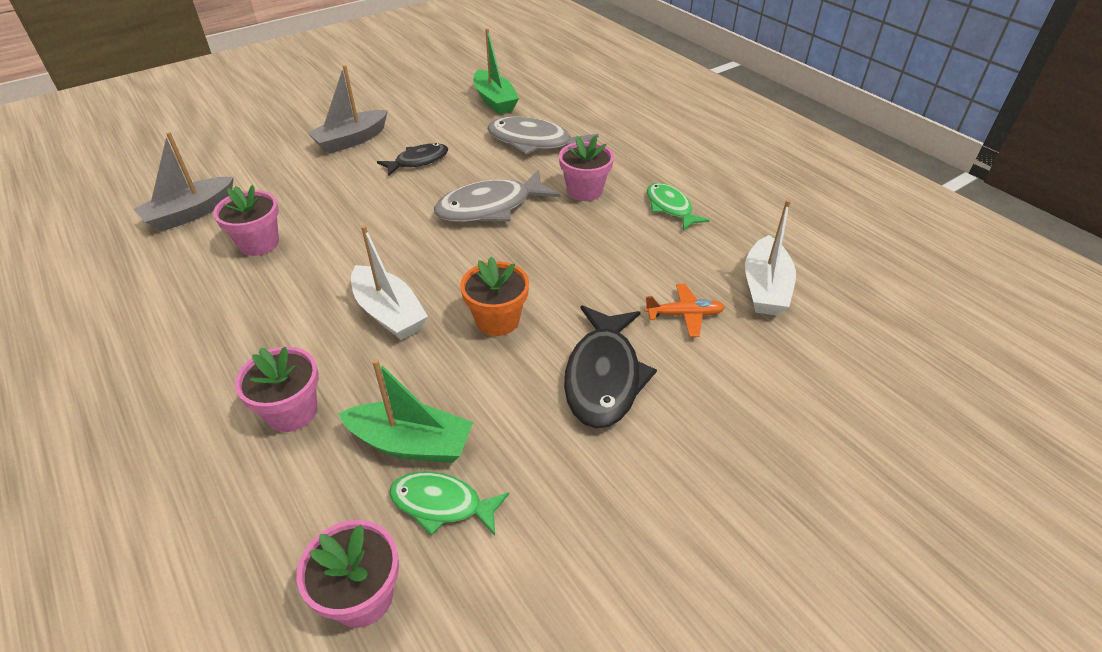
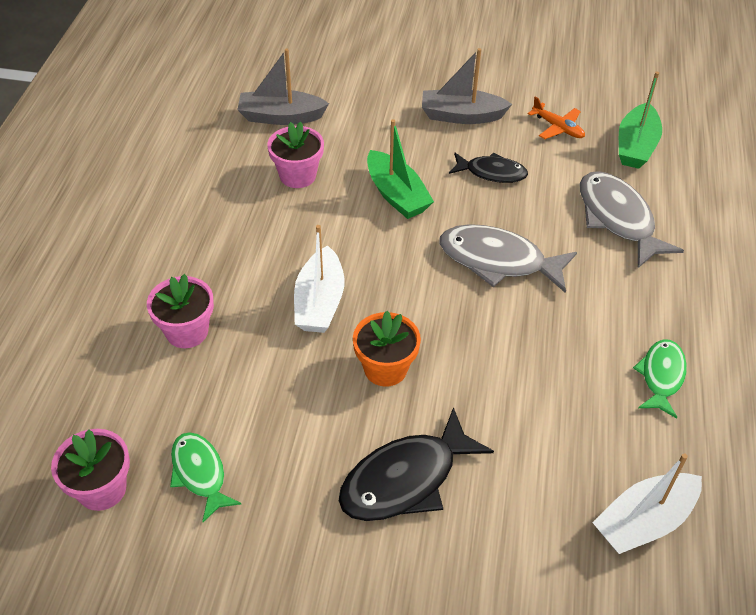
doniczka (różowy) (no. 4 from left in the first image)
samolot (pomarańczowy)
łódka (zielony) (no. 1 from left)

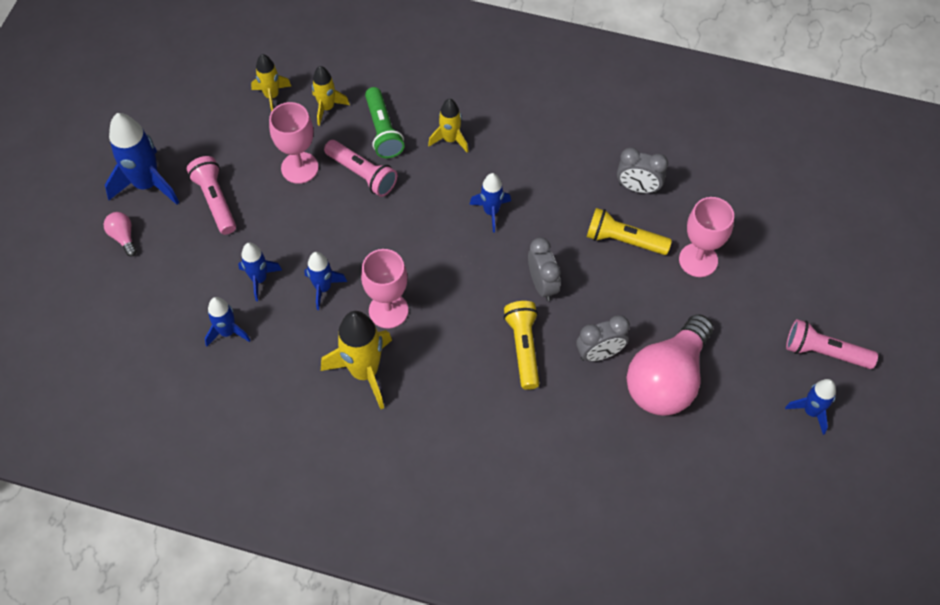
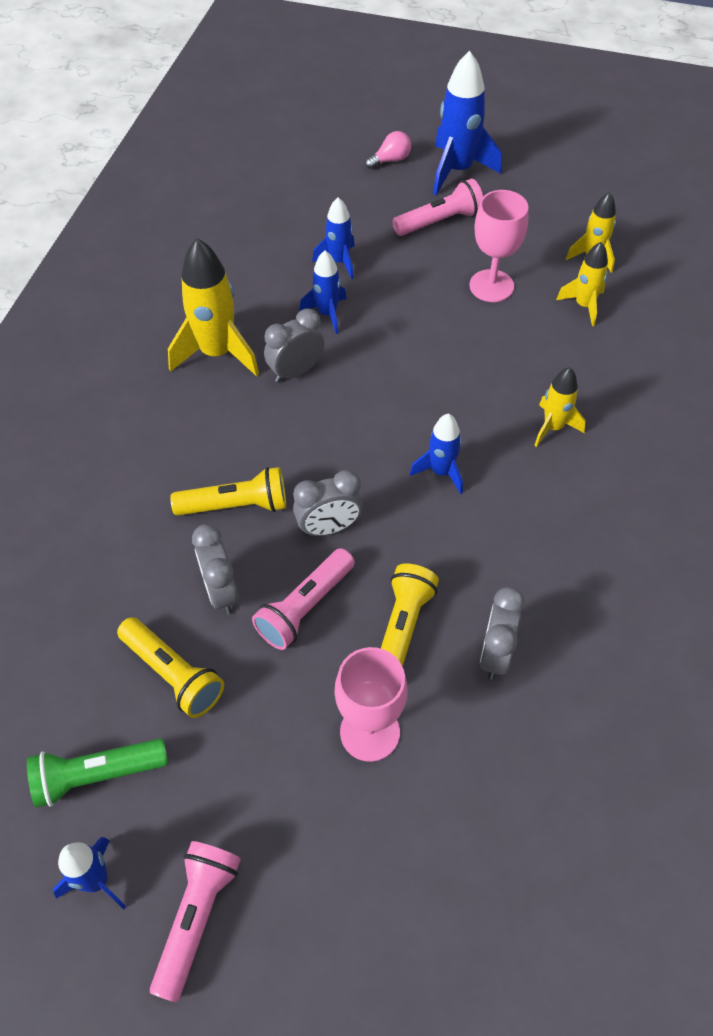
latarka (zielony)
latarka (różowy) (no. 2 from left)
budzik (szary) (no. 2 from left)
rakieta (niebieski) (no. 2 from left in the first image)
latarka (żółty) (no. 1 from left)

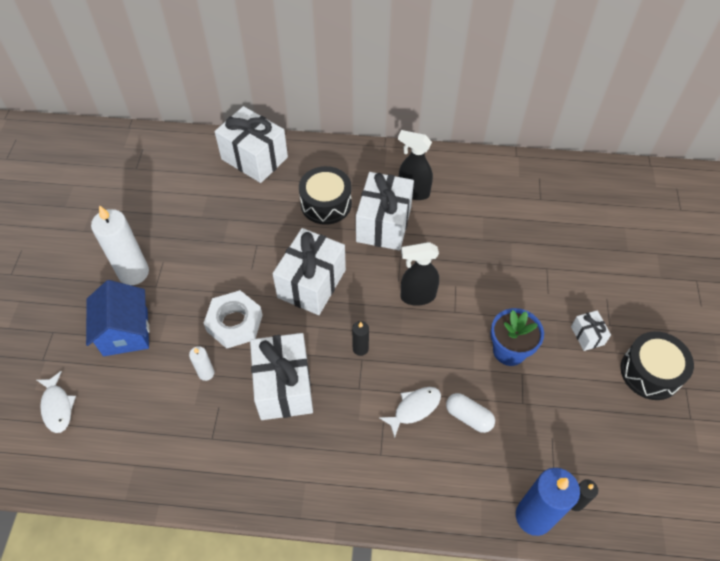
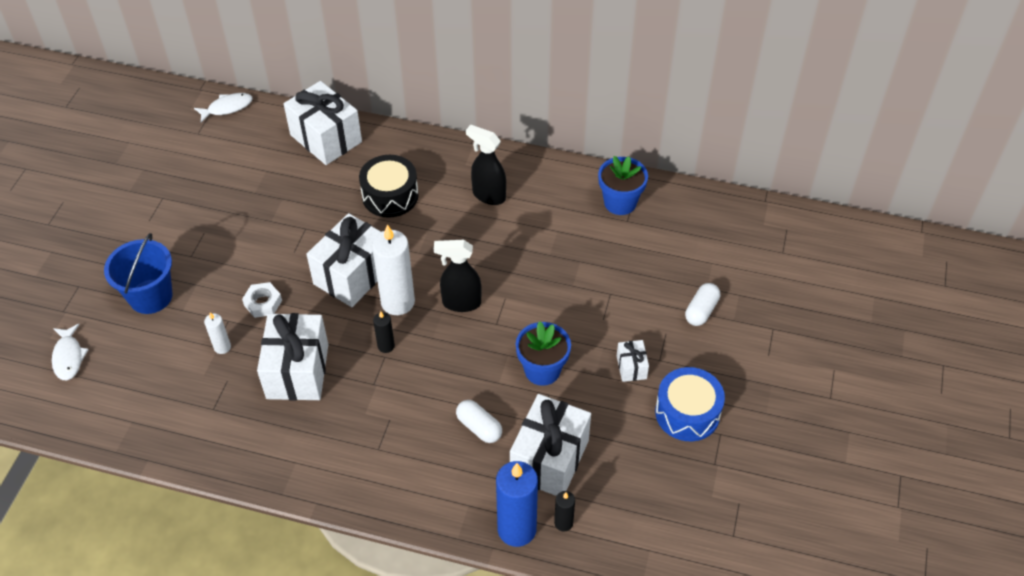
prezent (biały) (no. 4 from left)
świeca (biały) (no. 2 from left)
wiadro (niebieski)
nakrętka (biały)
bęben (niebieski)
ryba (biały) (no. 2 from left)
doniczka (niebieski) (no. 2 from left)
kapsułka (biały) (no. 2 from left)

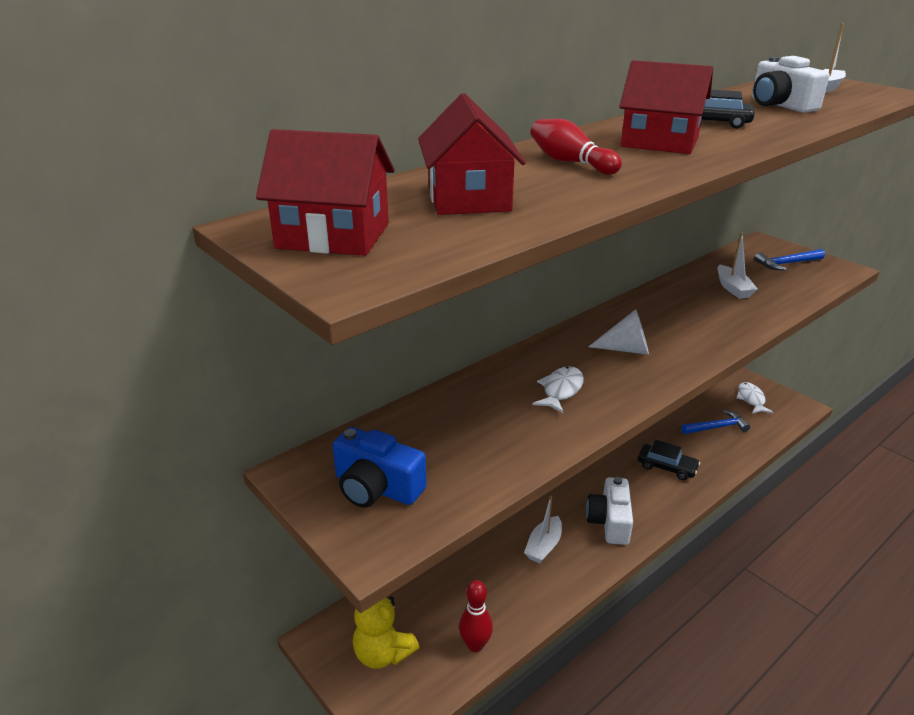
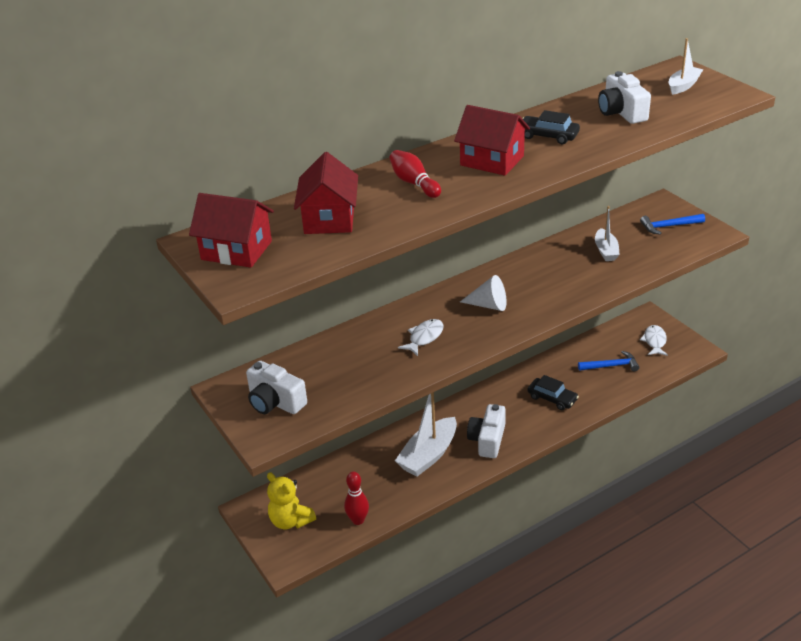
aparat fotograficzny (biały) (no. 1 from left)
łódka (biały) (no. 1 from left)

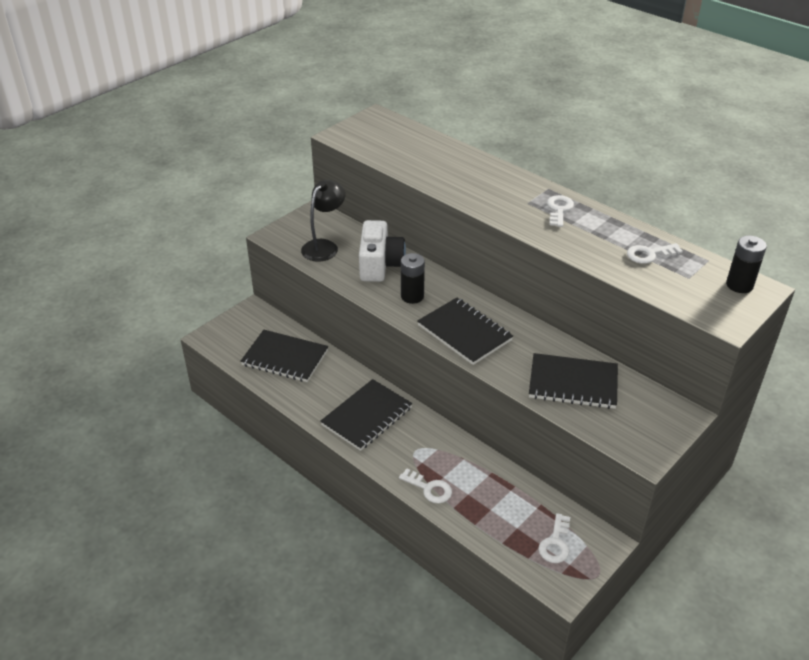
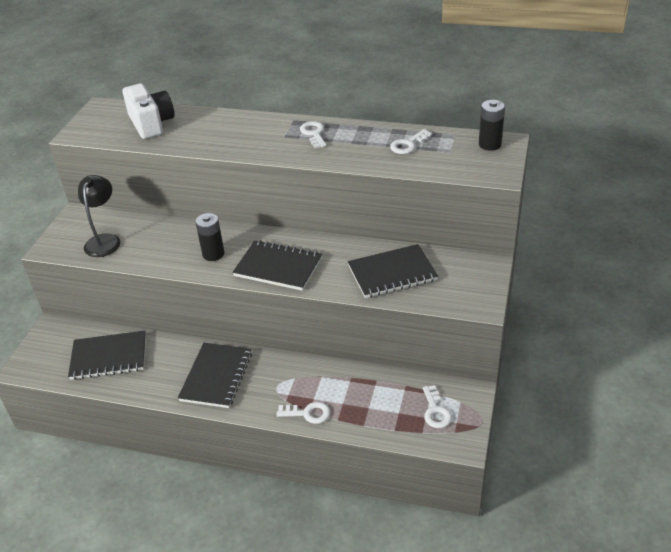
aparat fotograficzny (biały)

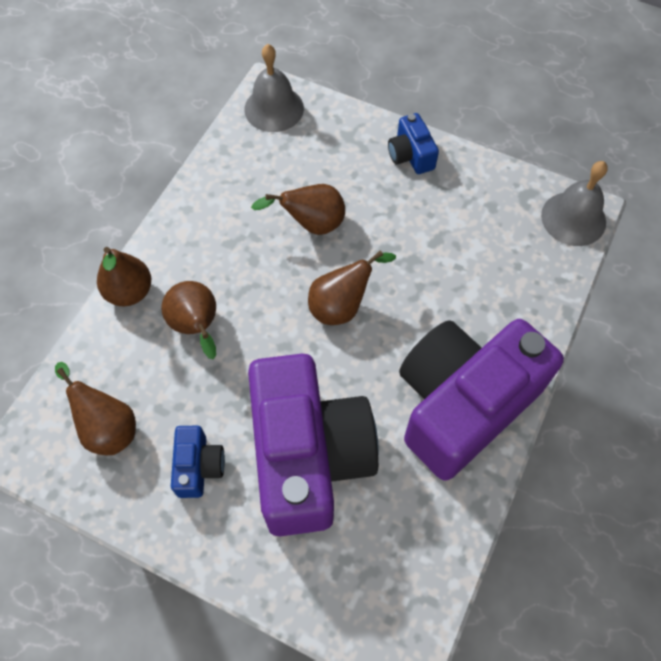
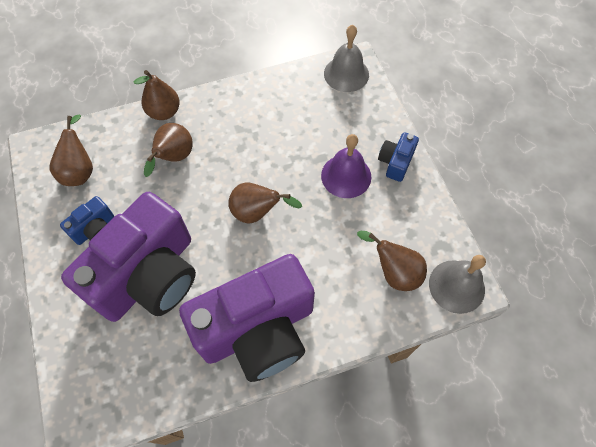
gruszka (brązowy) (no. 5 from left)
aparat fotograficzny (fioletowy) (no. 2 from left)
dzwonek (fioletowy)

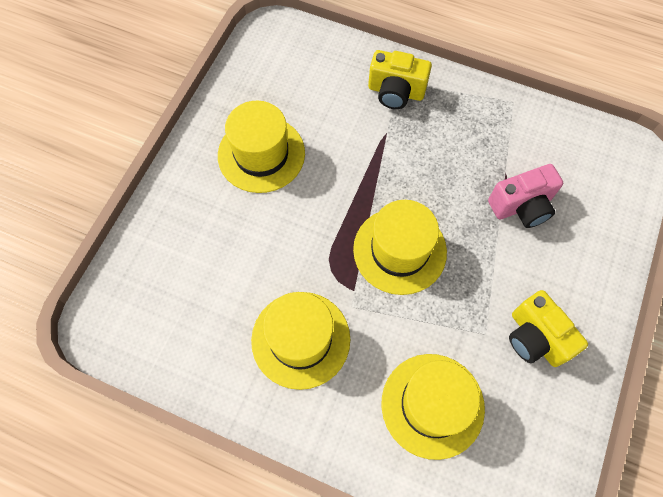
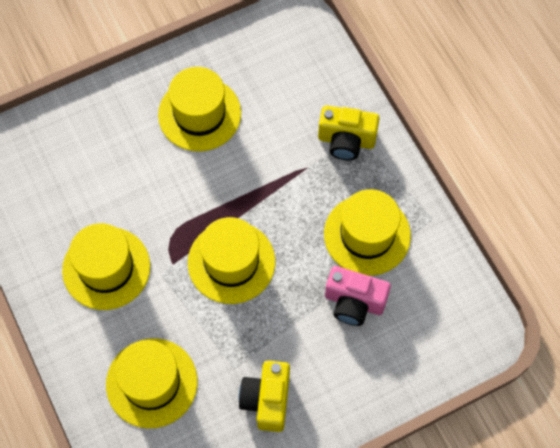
aparat fotograficzny (żółty) (no. 2 from left)
kapelusz (żółty) (no. 5 from left)

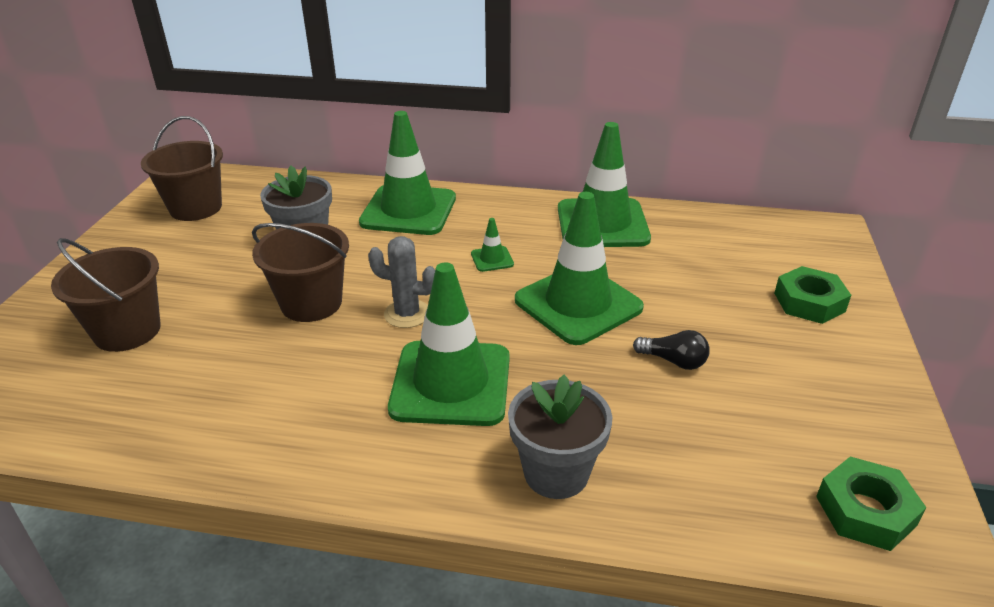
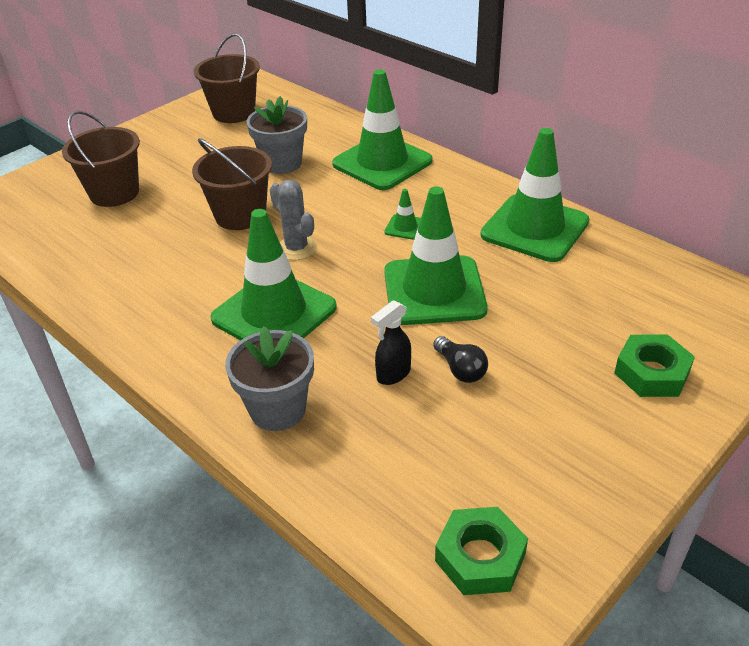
spryskiwacz (czarny)

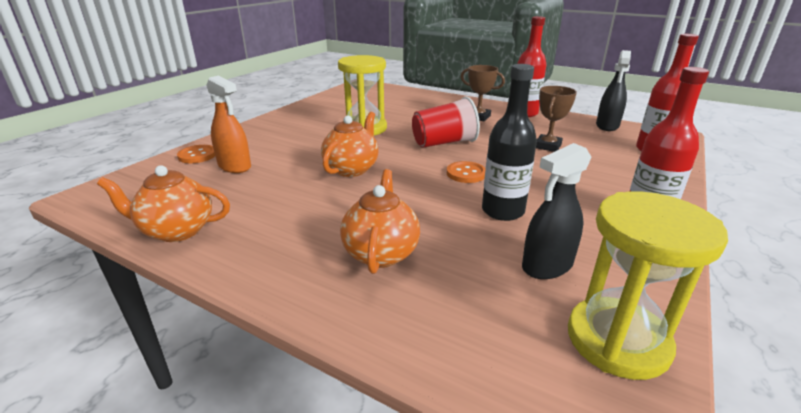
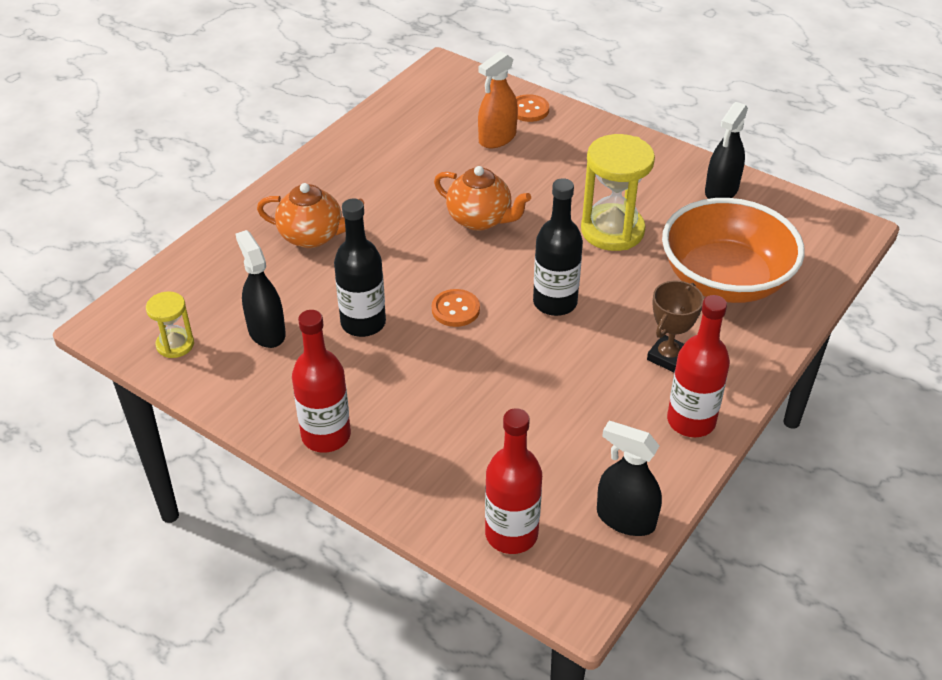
puchar (brązowy) (no. 2 from left in the first image)
butelka (czarny) (no. 2 from left)
imbryk (pomarańczowy) (no. 1 from left in the first image)
klepsydra (żółty) (no. 1 from left)
spryskiwacz (czarny) (no. 3 from left)
miska (pomarańczowy)

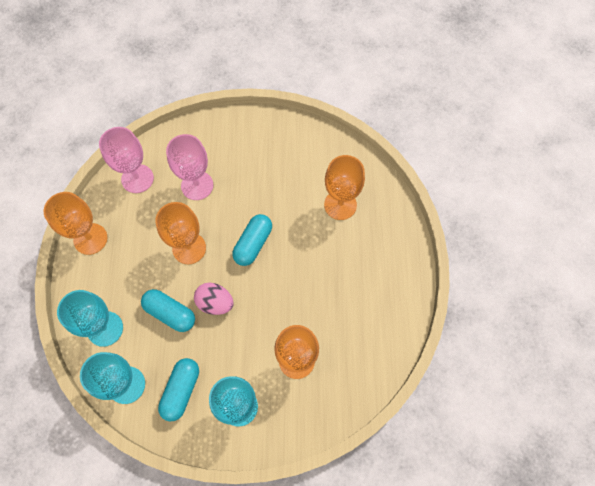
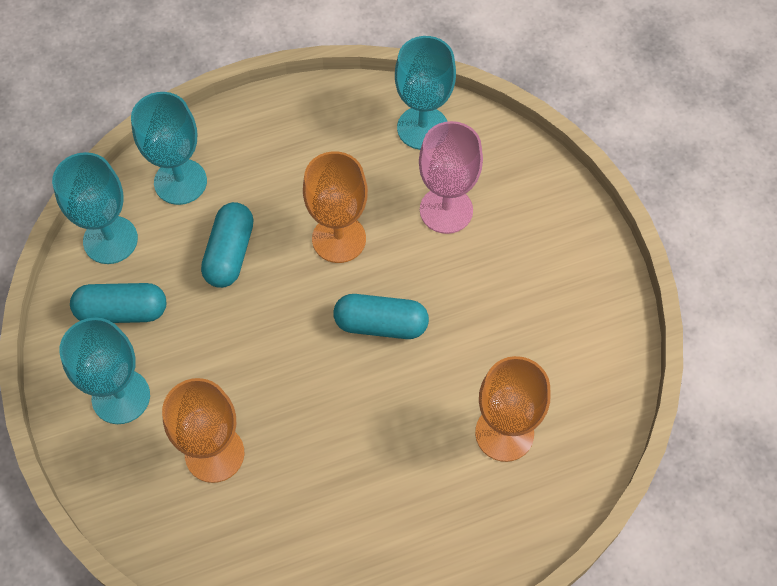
kielich (turkusowy) (no. 4 from left)
kielich (pomarańczowy) (no. 1 from left in the first image)
jajko (różowy)

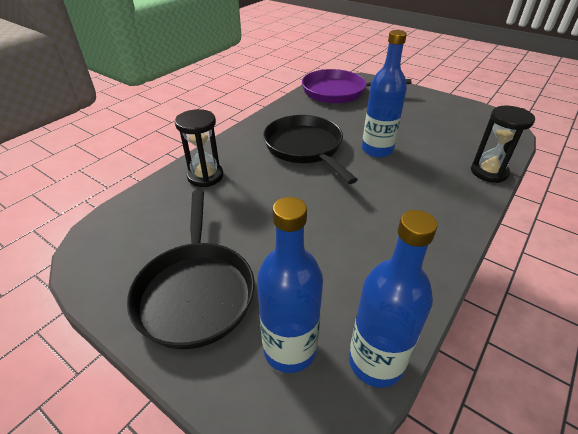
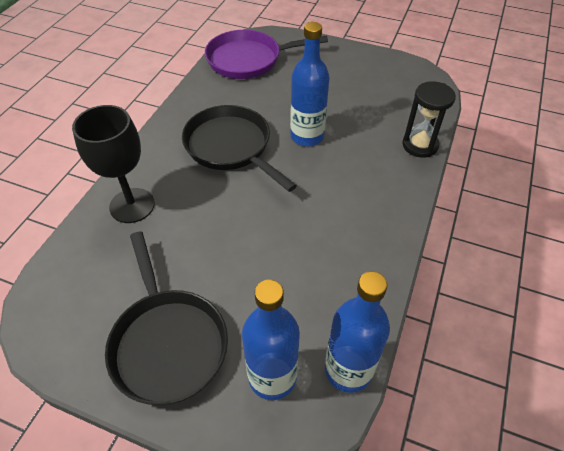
kielich (czarny)

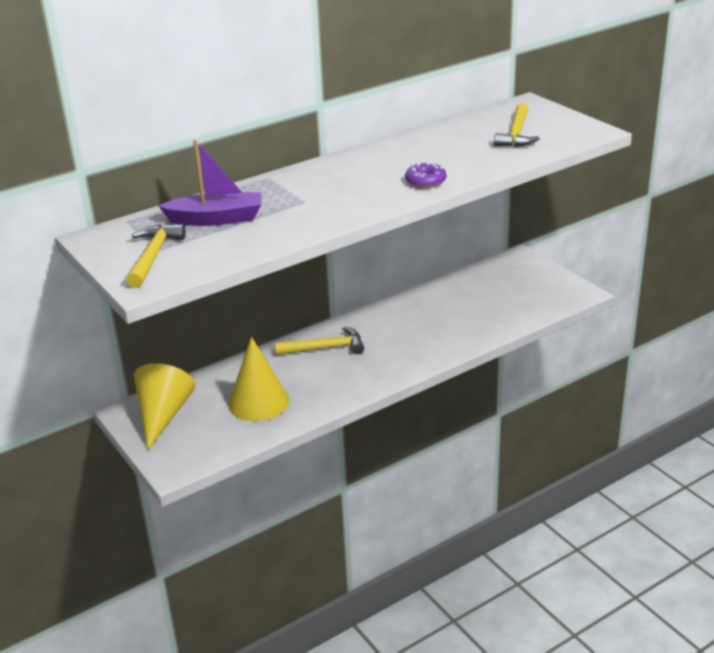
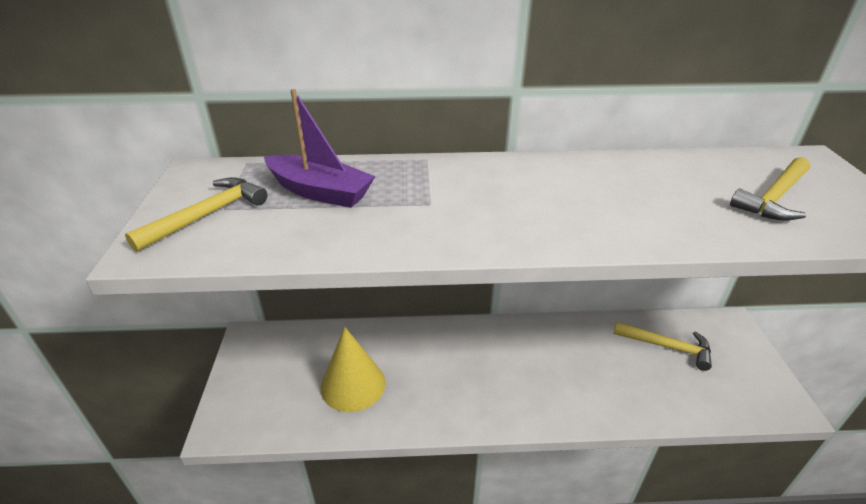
donut (fioletowy)
młotek (żółty) (no. 2 from left)
stożek (żółty) (no. 1 from left in the first image)

